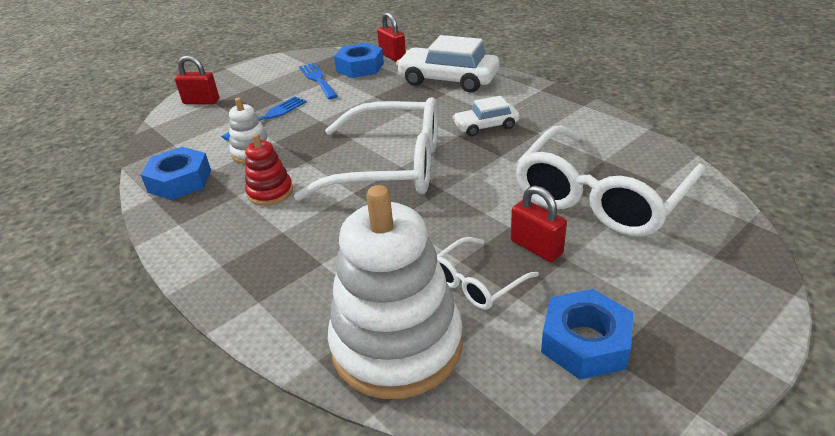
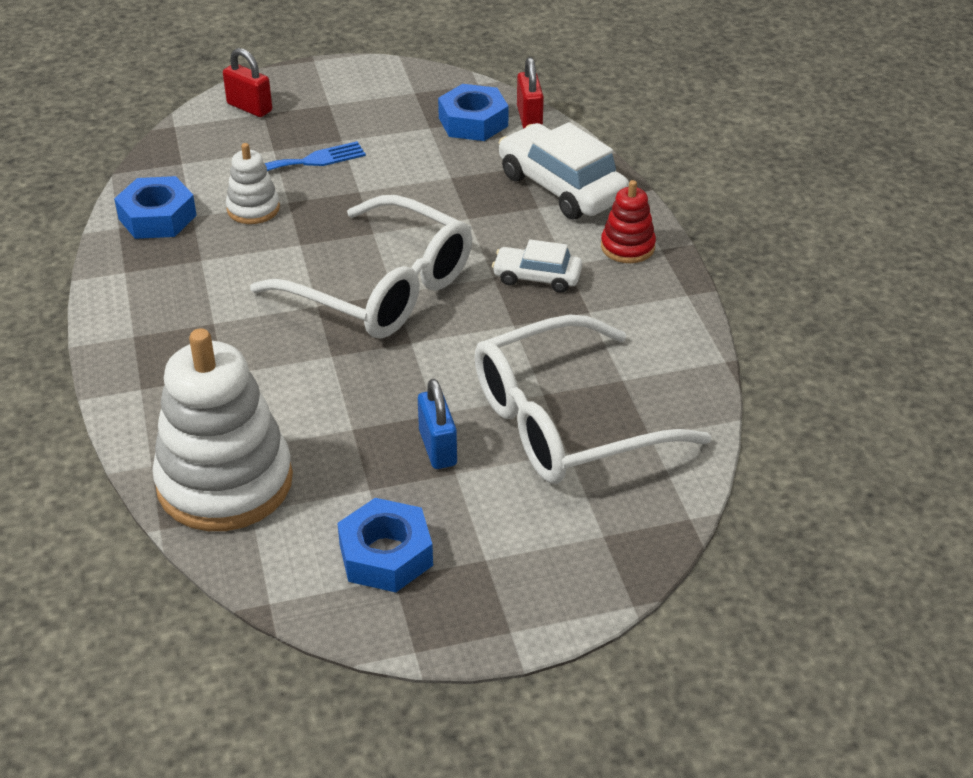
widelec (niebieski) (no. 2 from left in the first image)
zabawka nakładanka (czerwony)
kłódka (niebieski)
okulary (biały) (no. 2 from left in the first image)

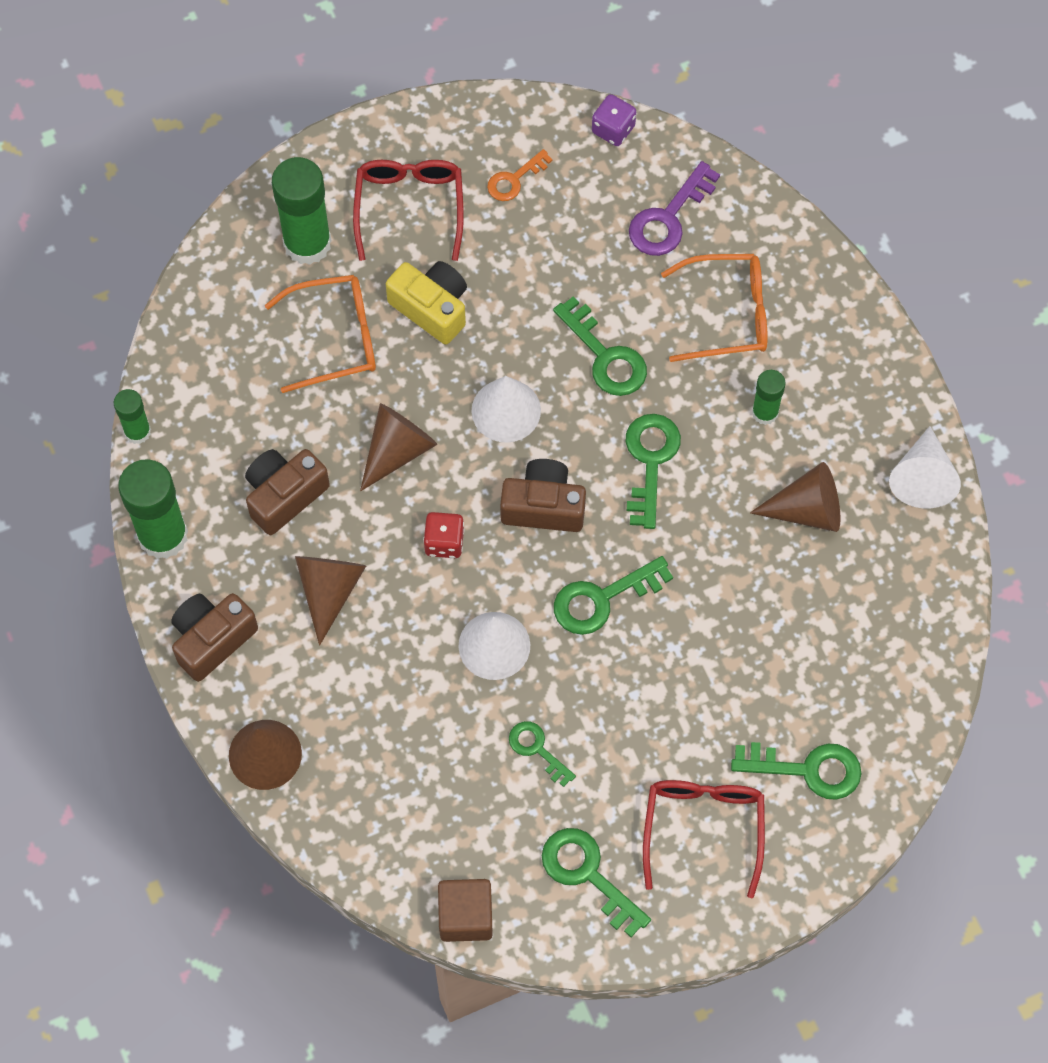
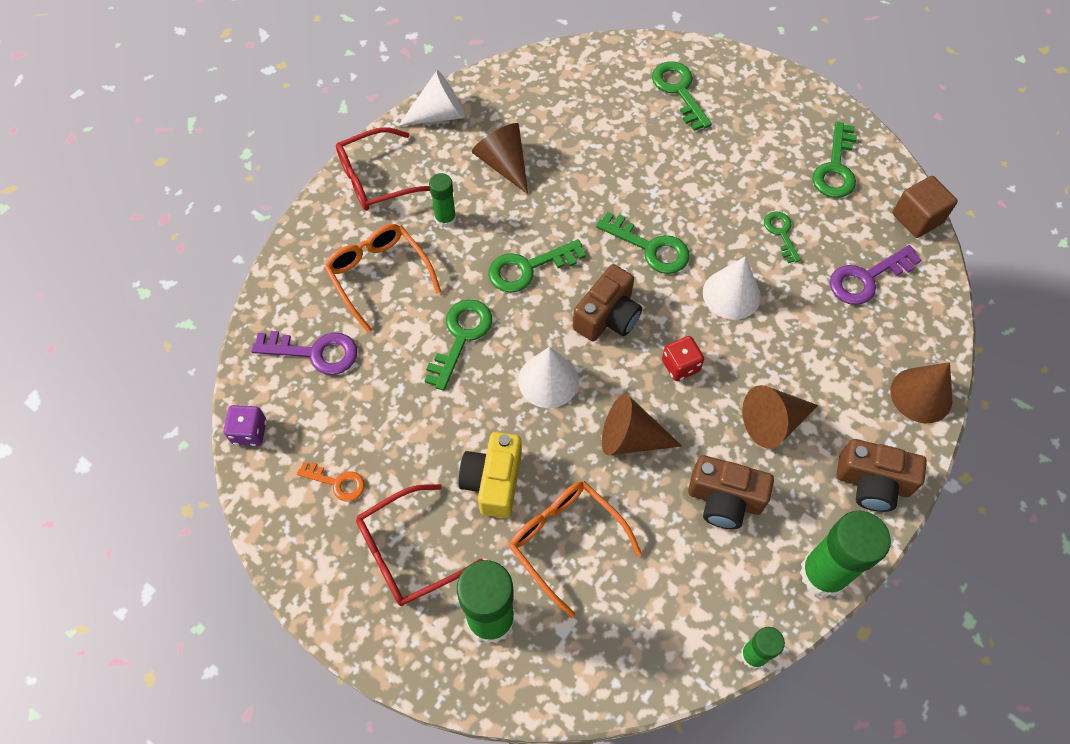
aparat fotograficzny (brązowy) (no. 1 from left)
klucz (zielony) (no. 5 from left)
okulary (czerwony) (no. 1 from left)
klucz (fioletowy) (no. 2 from left)

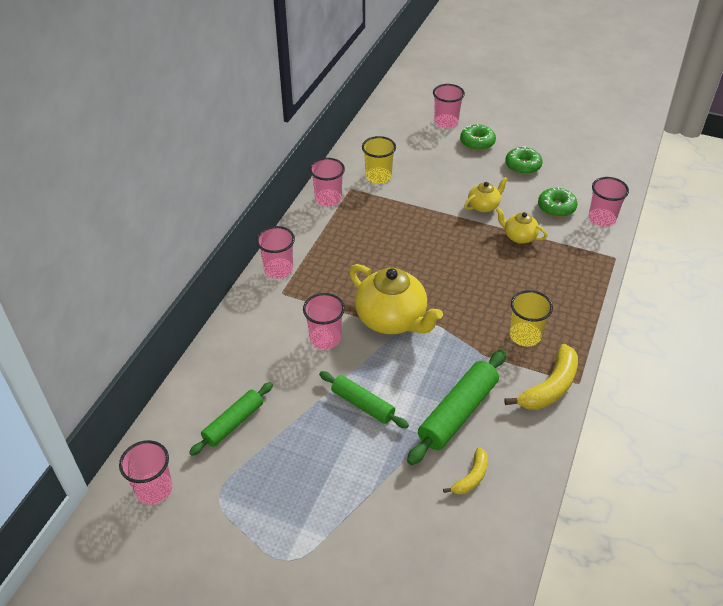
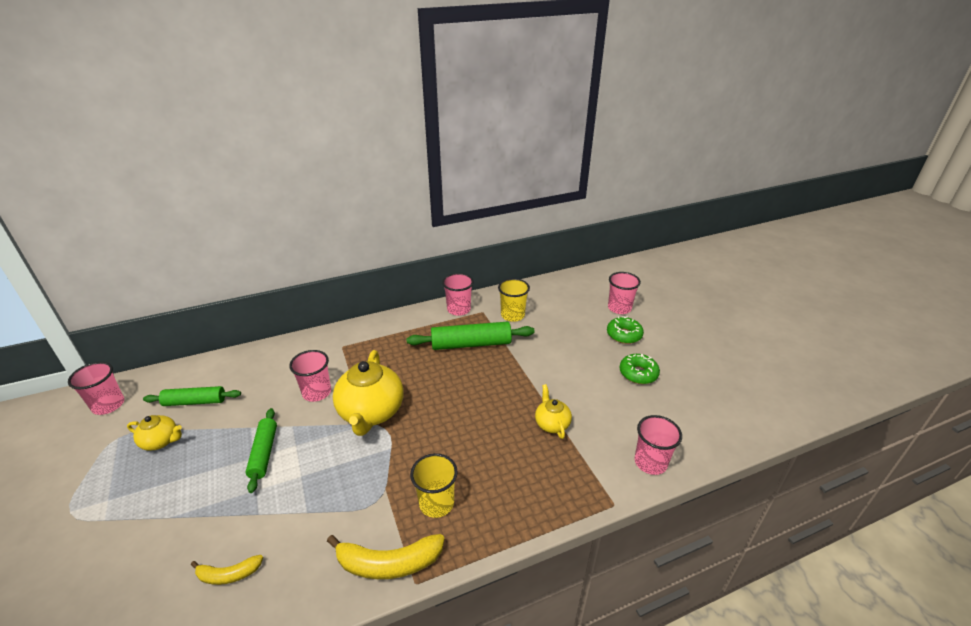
imbryk (żółty) (no. 1 from left)
donut (zielony) (no. 3 from left in the first image)
szklanka (różowy) (no. 2 from left in the first image)
wałek do ciasta (zielony) (no. 3 from left)

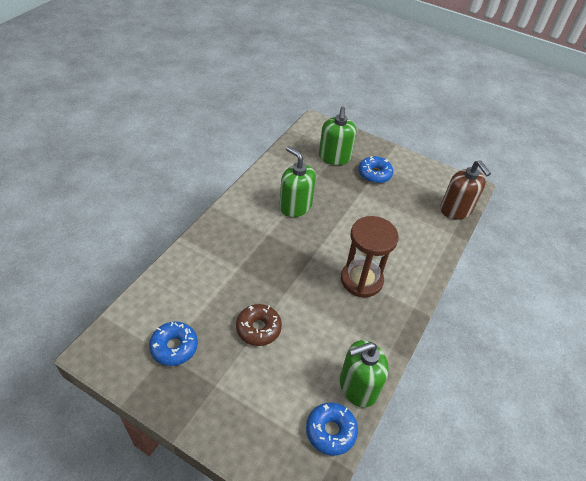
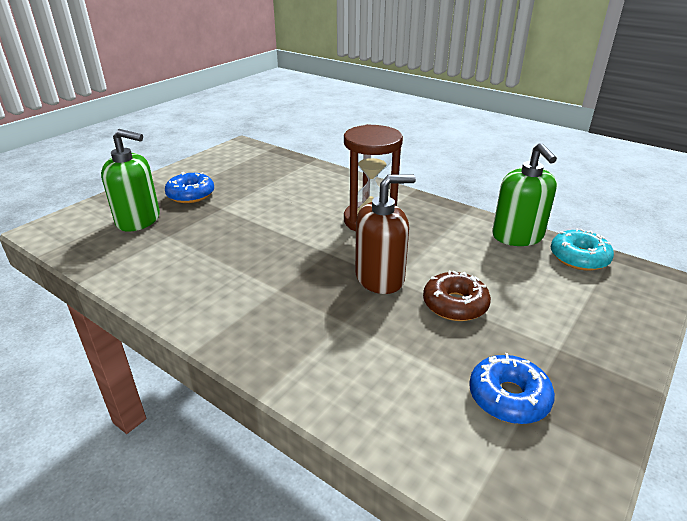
dozownik mydła (zielony) (no. 1 from left in the first image)
dozownik mydła (brązowy)
donut (turkusowy)

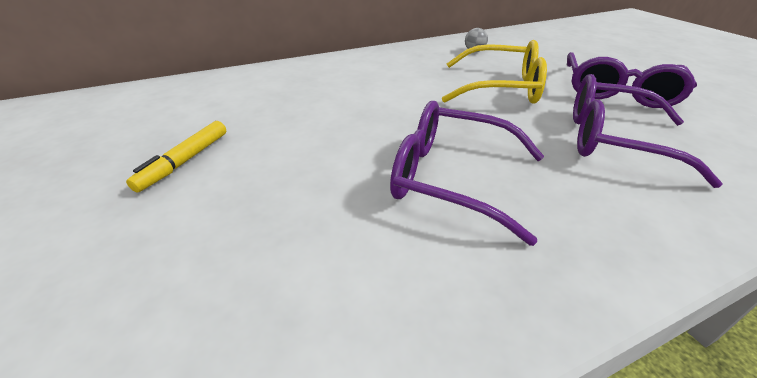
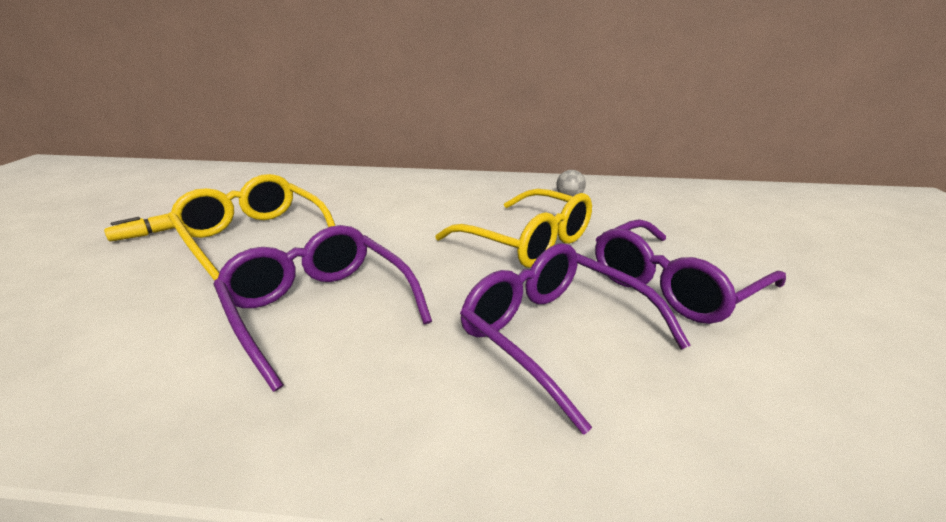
okulary (żółty) (no. 1 from left)

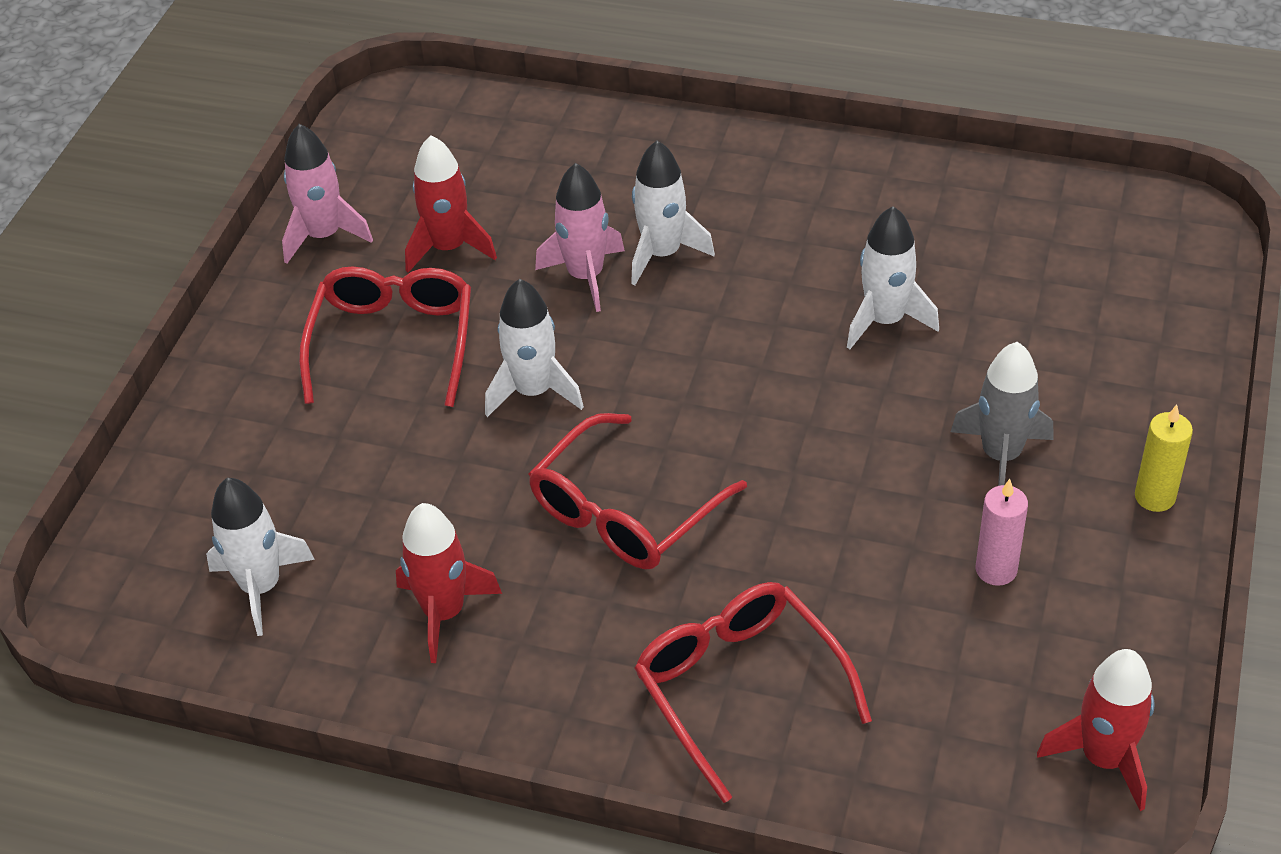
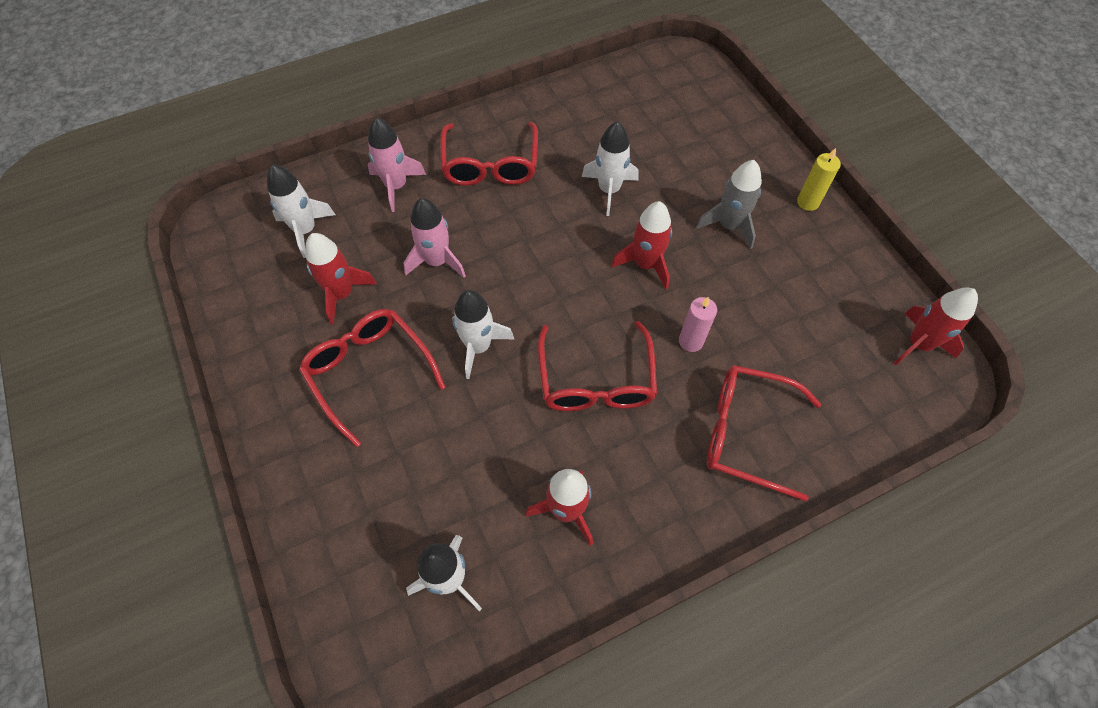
rakieta (różowy) (no. 1 from left)
rakieta (biały) (no. 1 from left)
świeca (różowy)
okulary (czerwony) (no. 2 from left)
rakieta (czerwony) (no. 3 from left)

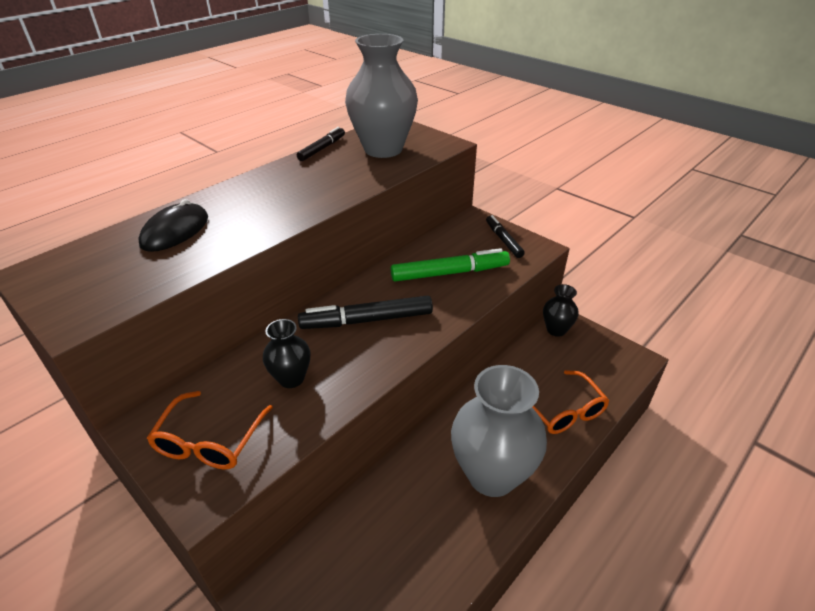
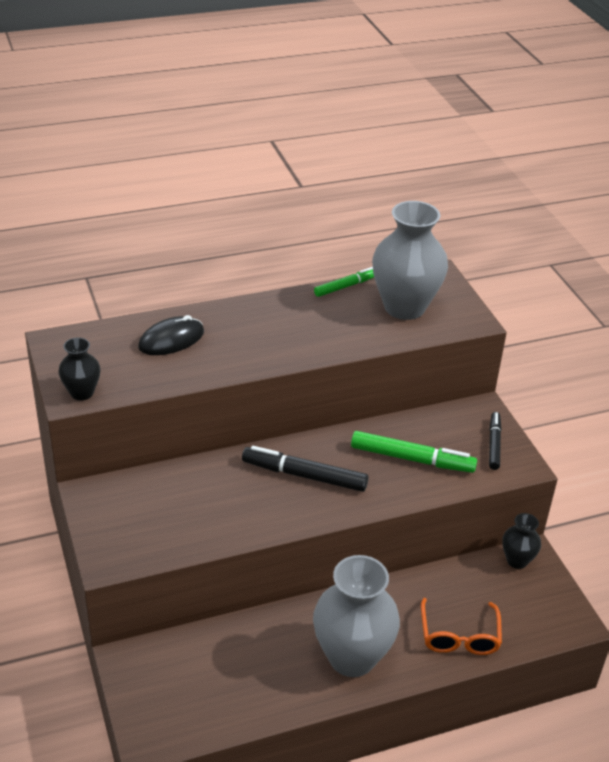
flamaster (zielony) (no. 1 from left)
wazon (czarny) (no. 1 from left)
okulary (pomarańczowy) (no. 1 from left in the first image)

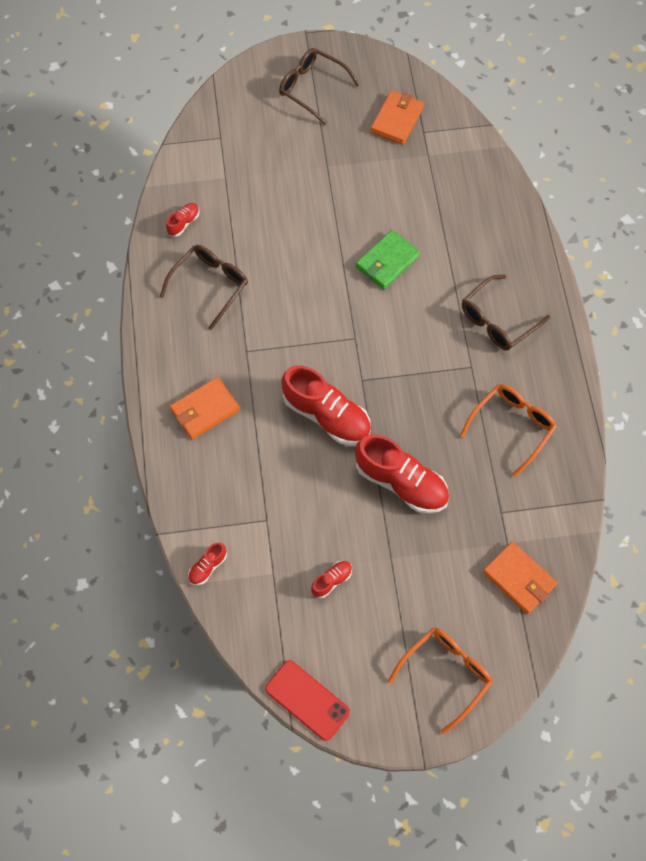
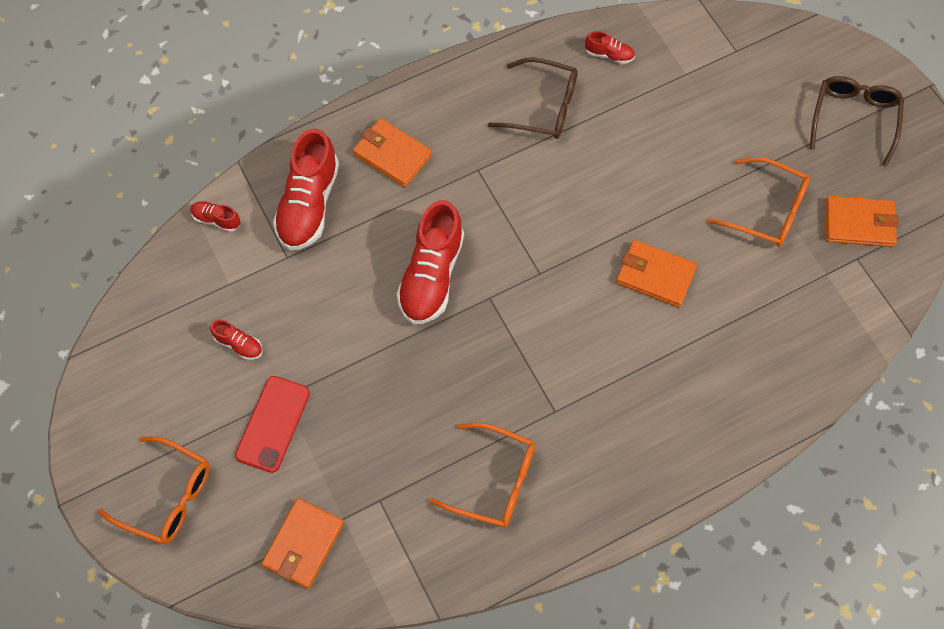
portfel (pomarańczowy) (no. 3 from left)
okulary (brązowy) (no. 3 from left in the first image)
but (czerwony) (no. 3 from left)
telefon (czerwony)
okulary (pomarańczowy) (no. 3 from left)

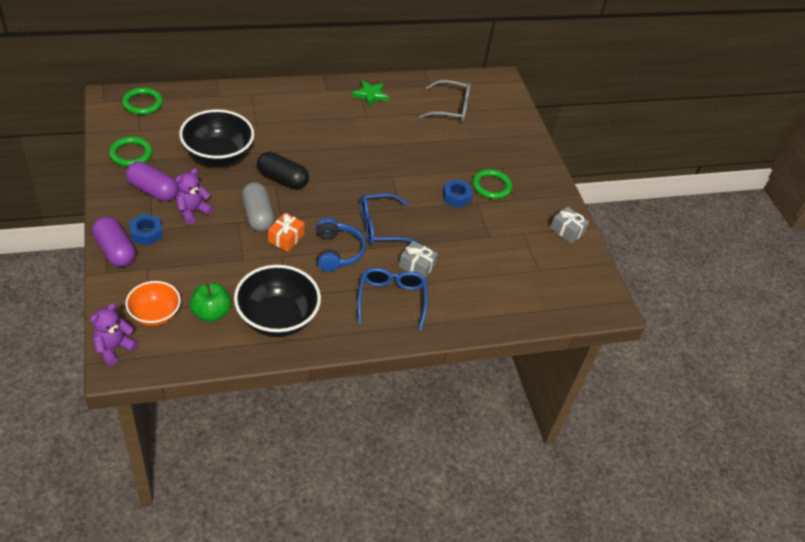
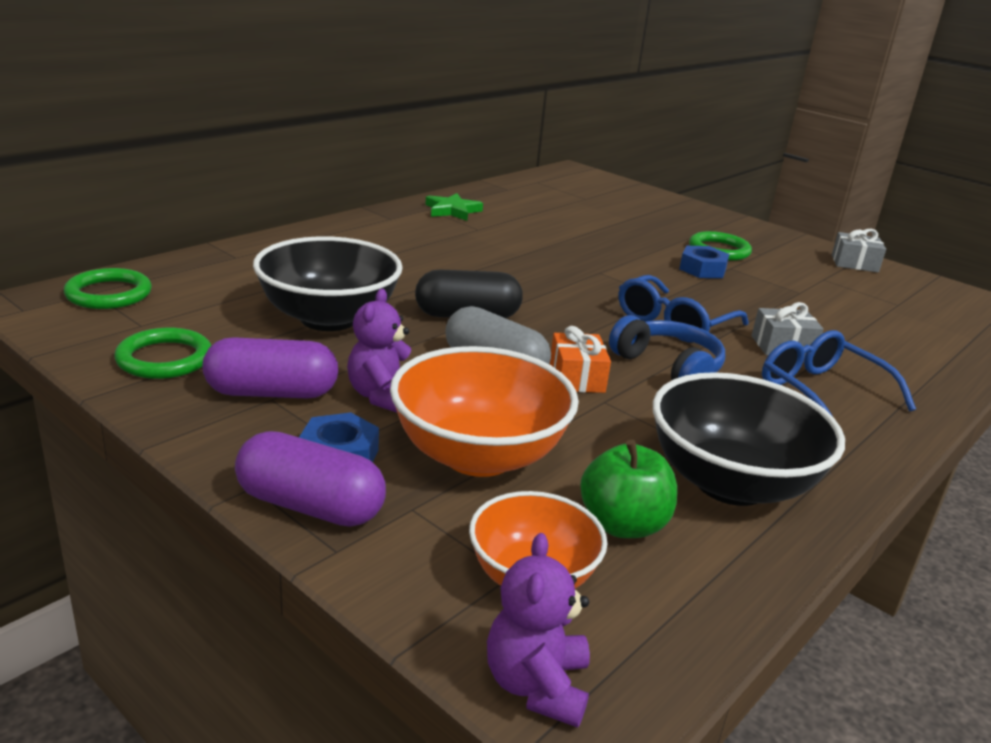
okulary (szary)
miska (pomarańczowy) (no. 1 from left)

